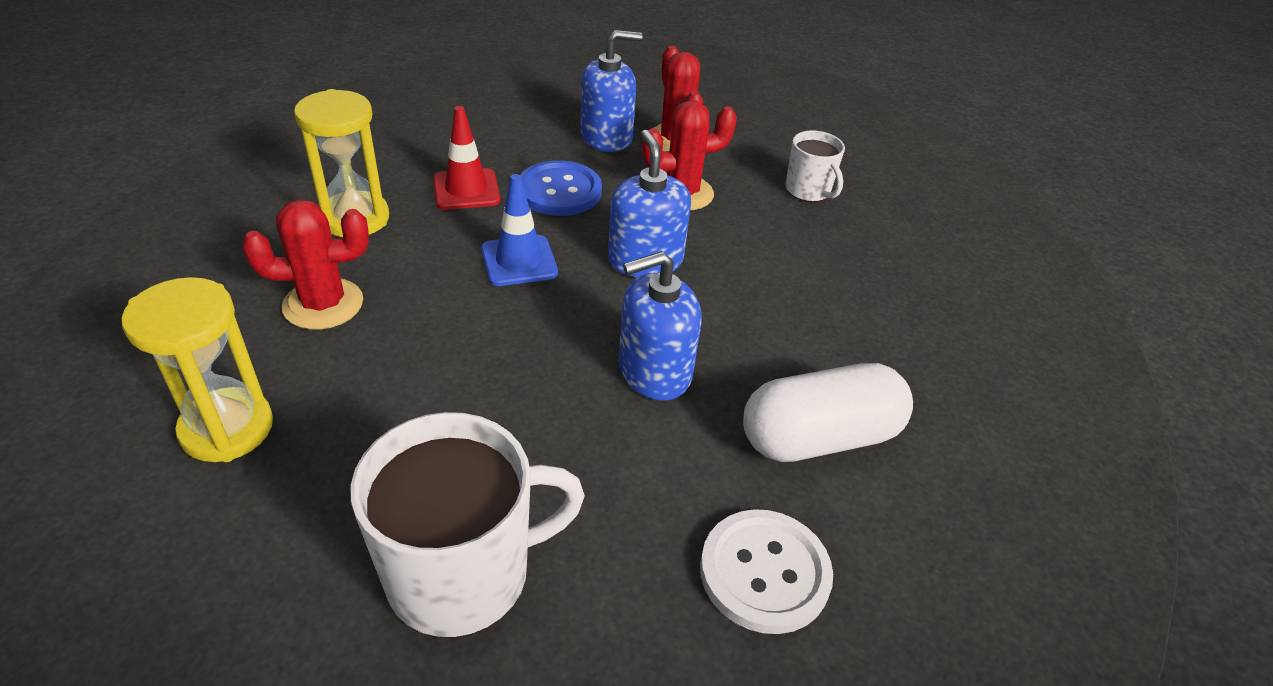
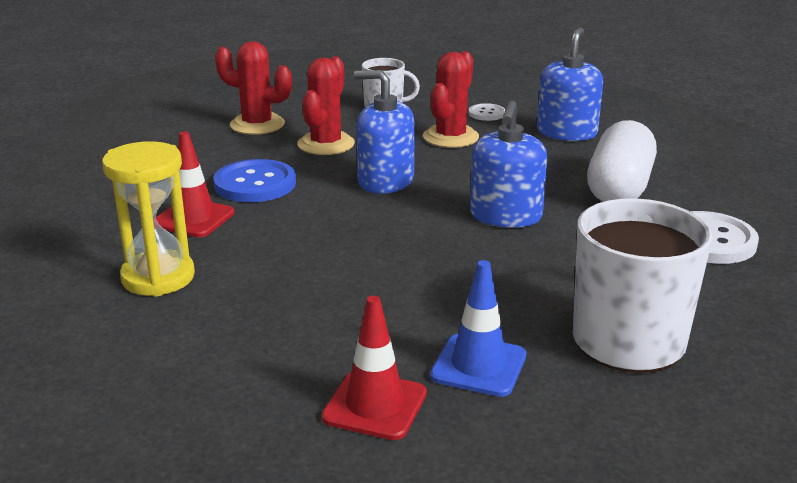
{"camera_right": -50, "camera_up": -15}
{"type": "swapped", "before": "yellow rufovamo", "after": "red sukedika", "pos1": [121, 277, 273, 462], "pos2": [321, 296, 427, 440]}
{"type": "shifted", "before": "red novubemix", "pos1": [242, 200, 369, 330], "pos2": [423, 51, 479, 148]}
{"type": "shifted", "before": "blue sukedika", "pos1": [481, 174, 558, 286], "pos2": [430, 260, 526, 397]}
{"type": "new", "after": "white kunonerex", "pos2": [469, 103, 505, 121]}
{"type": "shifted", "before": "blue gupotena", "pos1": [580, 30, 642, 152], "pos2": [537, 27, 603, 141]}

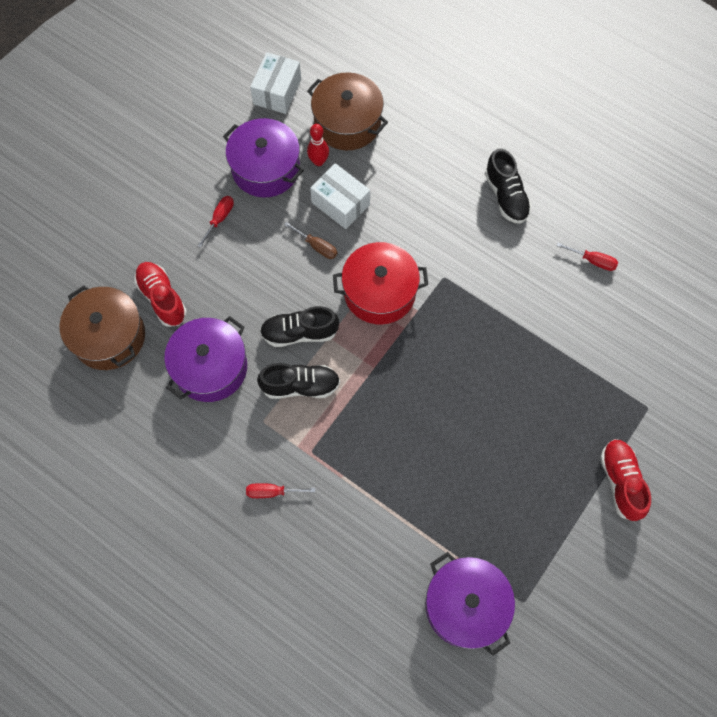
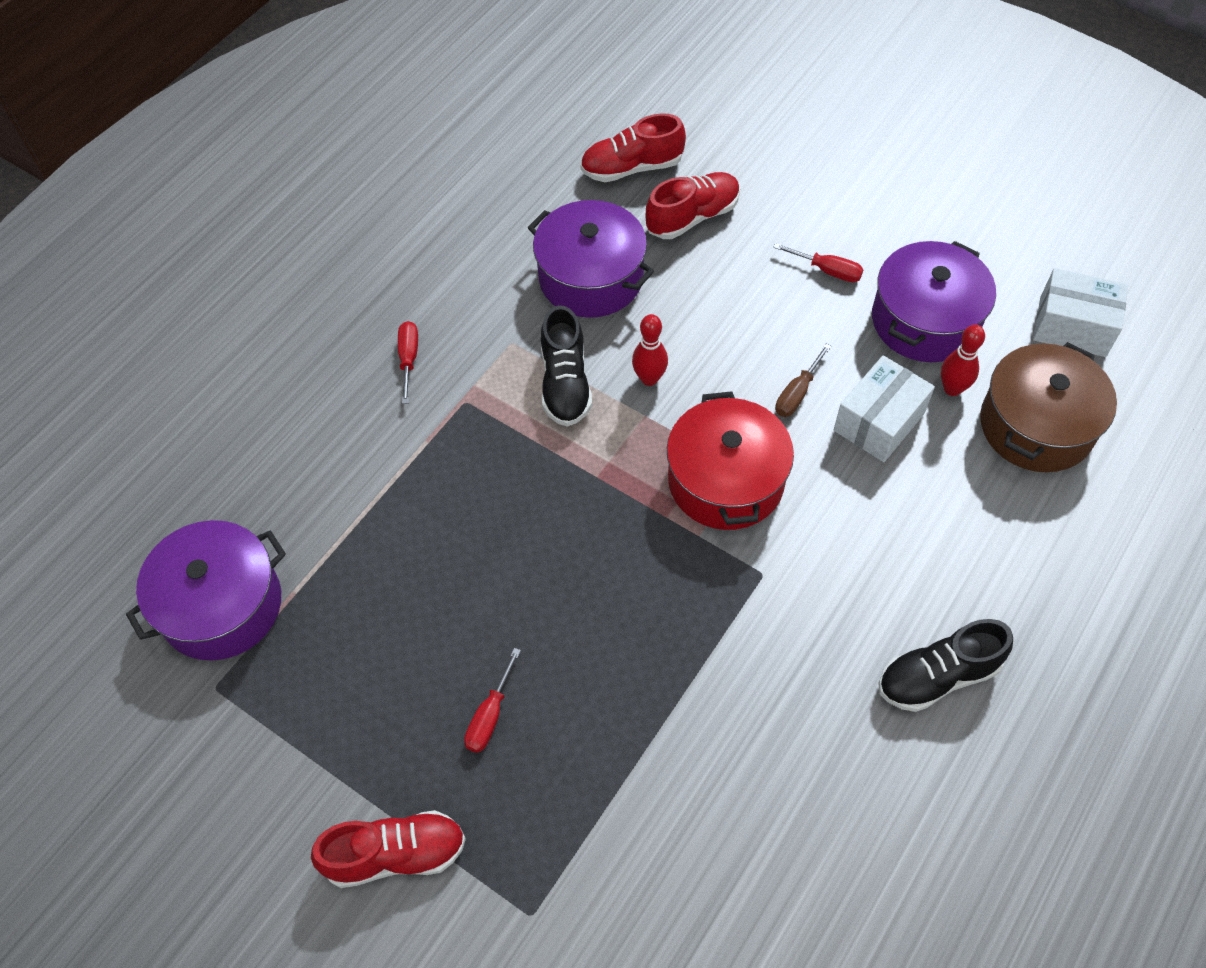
{"camera_right": 90, "camera_up": -10}
{"type": "shifted", "before": "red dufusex", "pos1": [556, 242, 618, 271], "pos2": [464, 648, 521, 753]}
{"type": "swapped", "before": "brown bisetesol", "after": "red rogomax", "pos1": [59, 286, 145, 370], "pos2": [580, 114, 686, 182]}
{"type": "swapped", "before": "black rogomax", "after": "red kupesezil", "pos1": [260, 306, 339, 347], "pos2": [632, 314, 668, 386]}

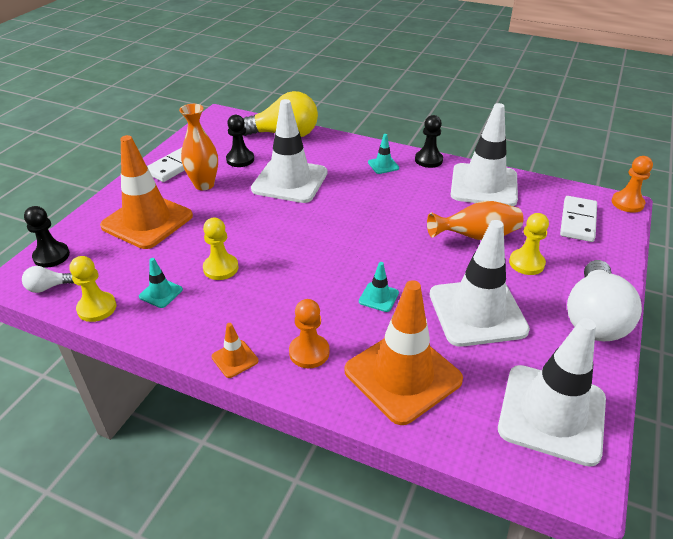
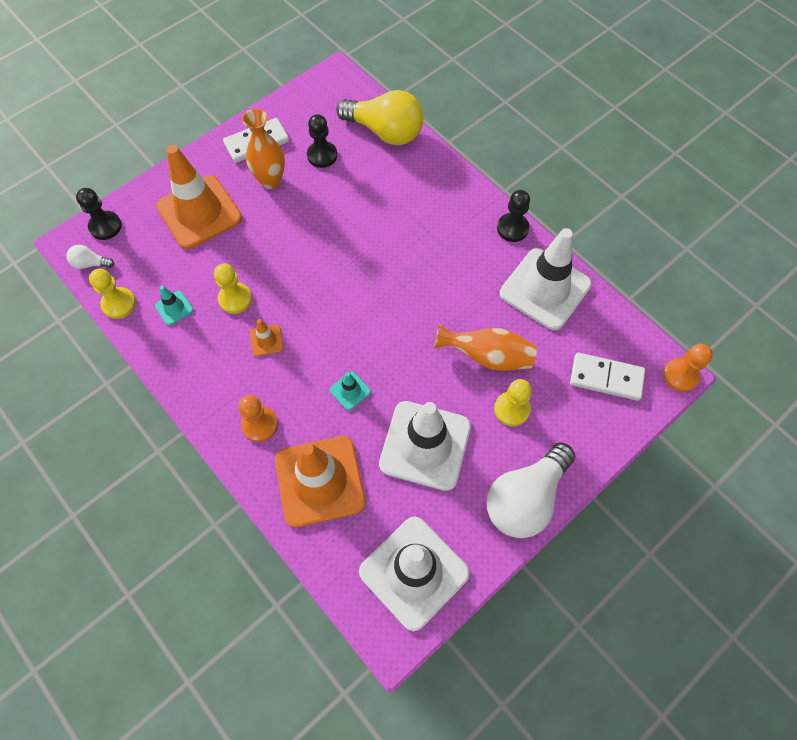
{"camera_right": 25, "camera_up": 25}
{"type": "shifted", "before": "orange sukedika", "pos1": [211, 323, 259, 378], "pos2": [250, 319, 284, 356]}
{"type": "rotated", "before": "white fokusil", "pos1": [560, 196, 597, 242], "pos2": [570, 353, 645, 401], "turn": 60}
{"type": "gone", "before": "white sukedika", "pos1": [251, 99, 328, 203]}
{"type": "gone", "before": "turquoise sukedika", "pos1": [368, 134, 399, 174]}

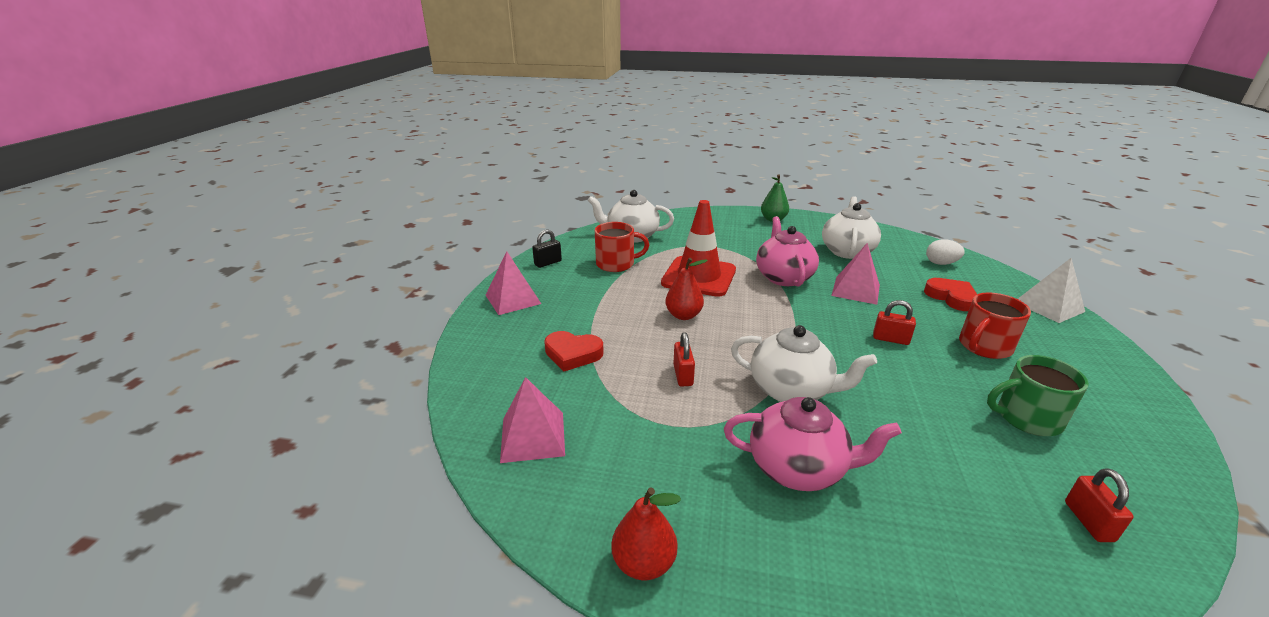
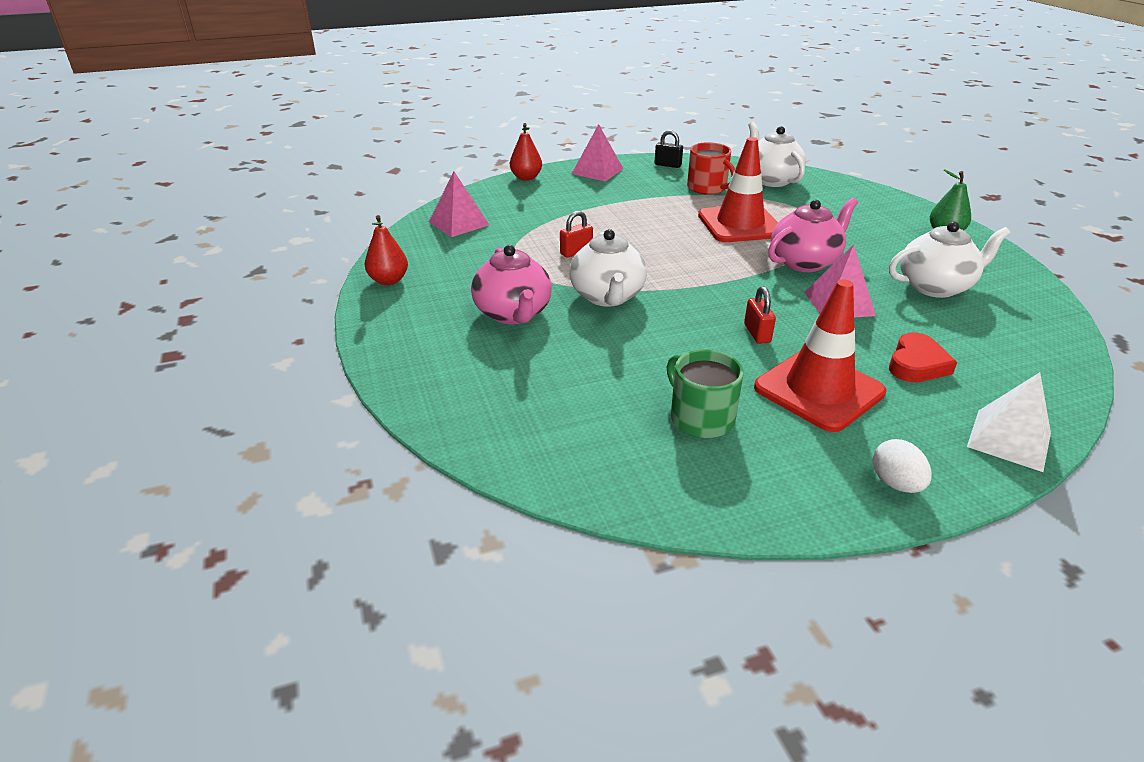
{"camera_right": 60, "camera_up": 5}
{"type": "shifted", "before": "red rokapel", "pos1": [665, 258, 708, 320], "pos2": [510, 123, 542, 181]}
{"type": "swapped", "before": "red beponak", "after": "red sukedika", "pos1": [959, 292, 1031, 359], "pos2": [754, 279, 886, 432]}
{"type": "shifted", "before": "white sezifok", "pos1": [926, 240, 965, 265], "pos2": [872, 439, 932, 493]}
{"type": "gone", "before": "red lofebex", "pos1": [544, 331, 604, 371]}
{"type": "gone", "before": "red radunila", "pos1": [1065, 468, 1134, 542]}

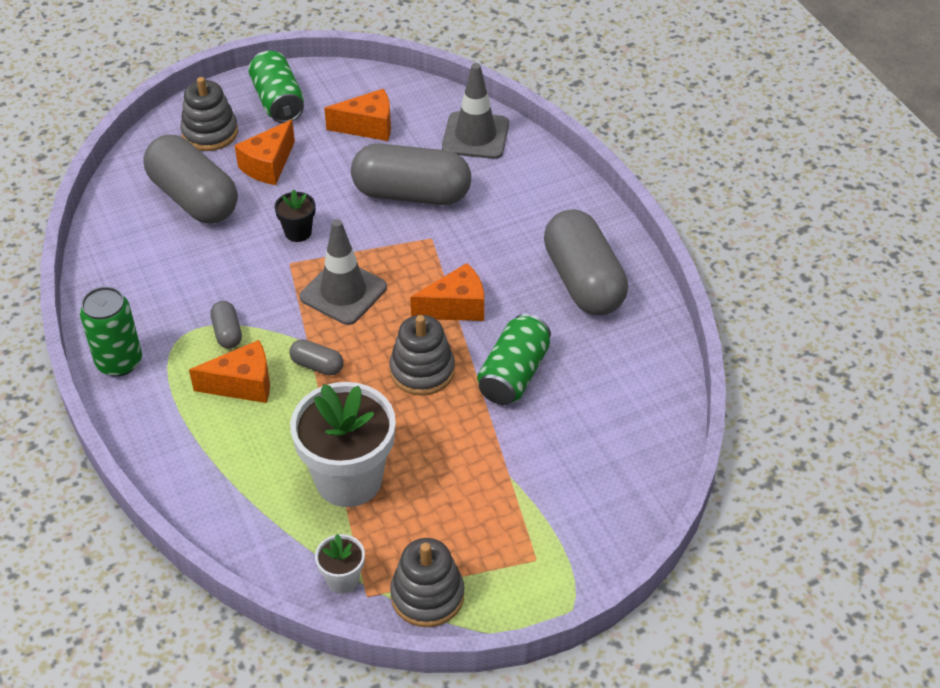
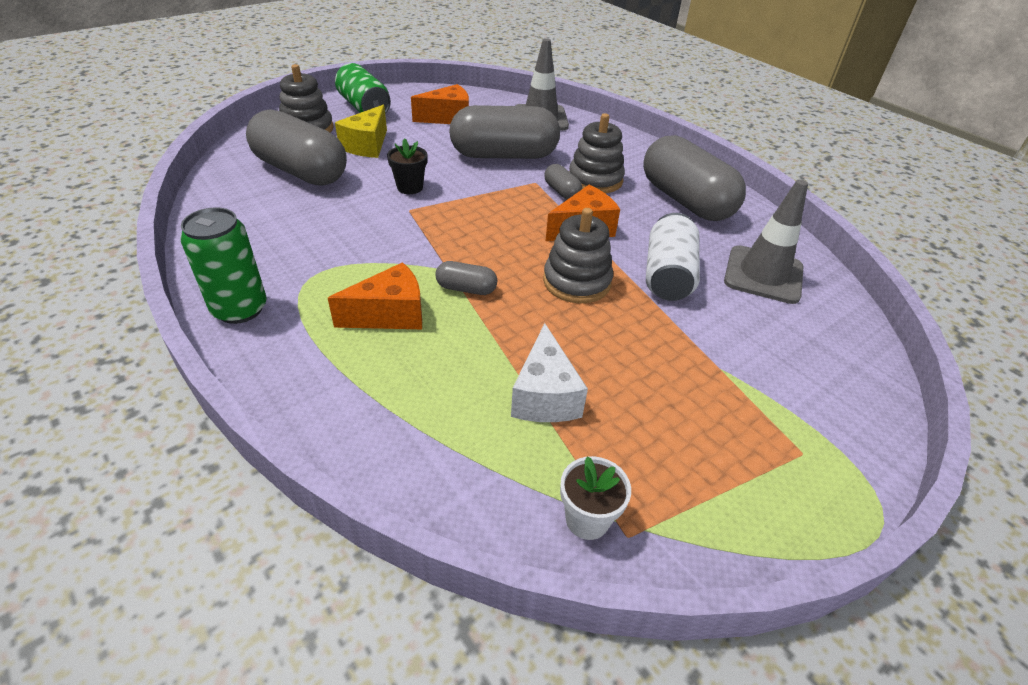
{"camera_right": -15, "camera_up": -5}
{"type": "repainted", "before": "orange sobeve", "after": "yellow sobeve", "pos1": [235, 120, 295, 185], "pos2": [335, 105, 387, 158]}
{"type": "swapped", "before": "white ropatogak", "after": "white sobeve", "pos1": [290, 382, 396, 507], "pos2": [511, 323, 588, 422]}
{"type": "shifted", "before": "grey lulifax", "pos1": [210, 301, 242, 349], "pos2": [544, 164, 582, 200]}
{"type": "shifted", "before": "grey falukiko", "pos1": [390, 538, 464, 627], "pos2": [569, 113, 625, 193]}
{"type": "repainted", "before": "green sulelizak", "after": "white sulelizak", "pos1": [477, 314, 551, 405], "pos2": [646, 213, 700, 301]}
{"type": "shifted", "before": "grey sukedika", "pos1": [300, 219, 387, 325], "pos2": [724, 179, 808, 304]}

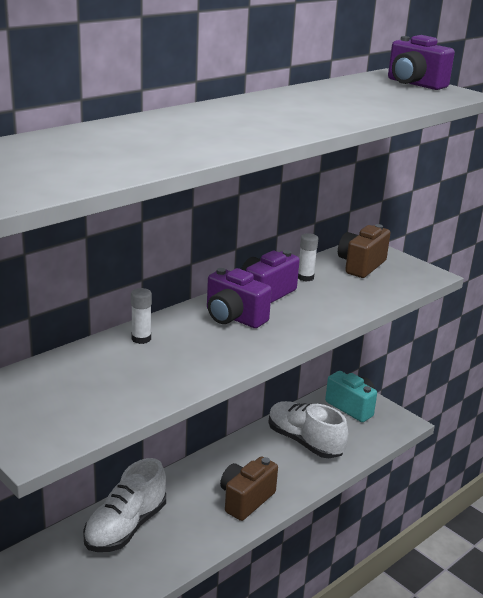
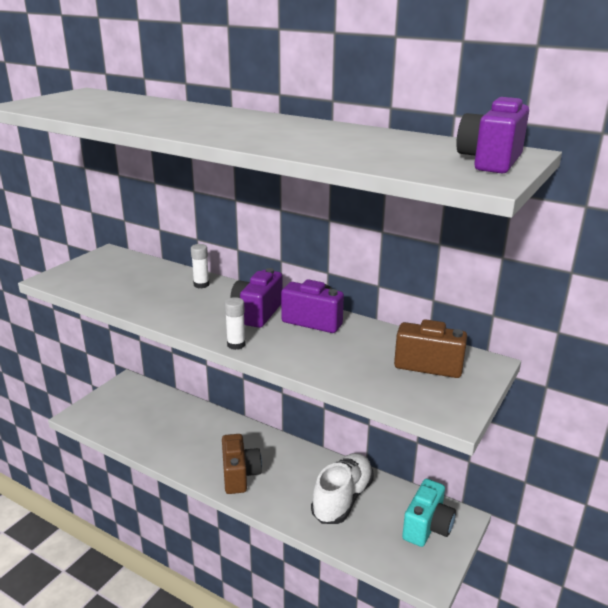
{"camera_right": 75, "camera_up": 0}
{"type": "rotated", "before": "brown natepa", "pos1": [220, 456, 278, 521], "pos2": [222, 434, 262, 494], "turn": 60}
{"type": "shifted", "before": "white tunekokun", "pos1": [298, 233, 318, 282], "pos2": [225, 297, 246, 350]}
{"type": "gone", "before": "white rogomax", "pos1": [83, 458, 166, 552]}

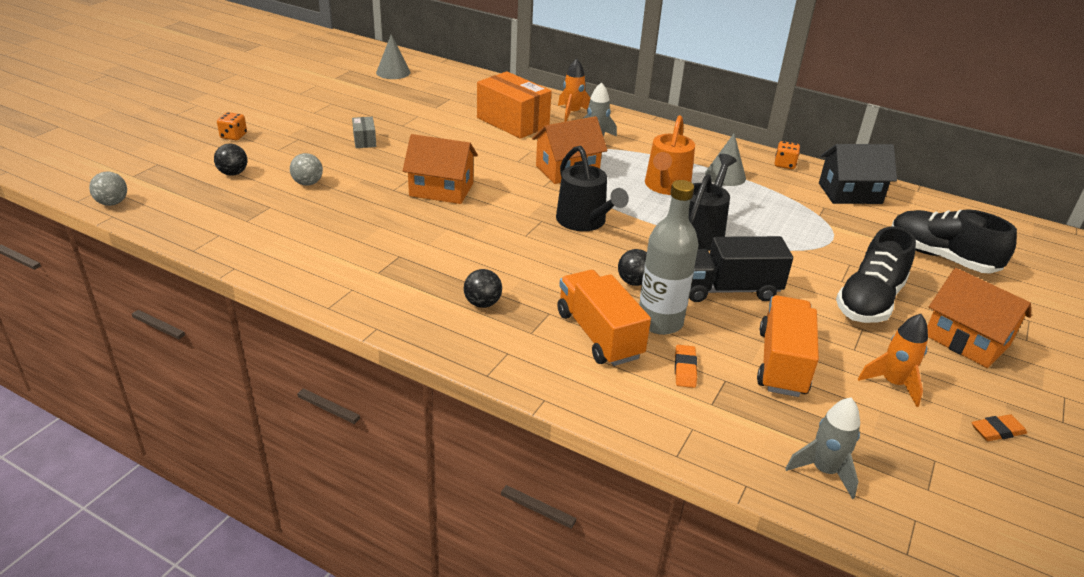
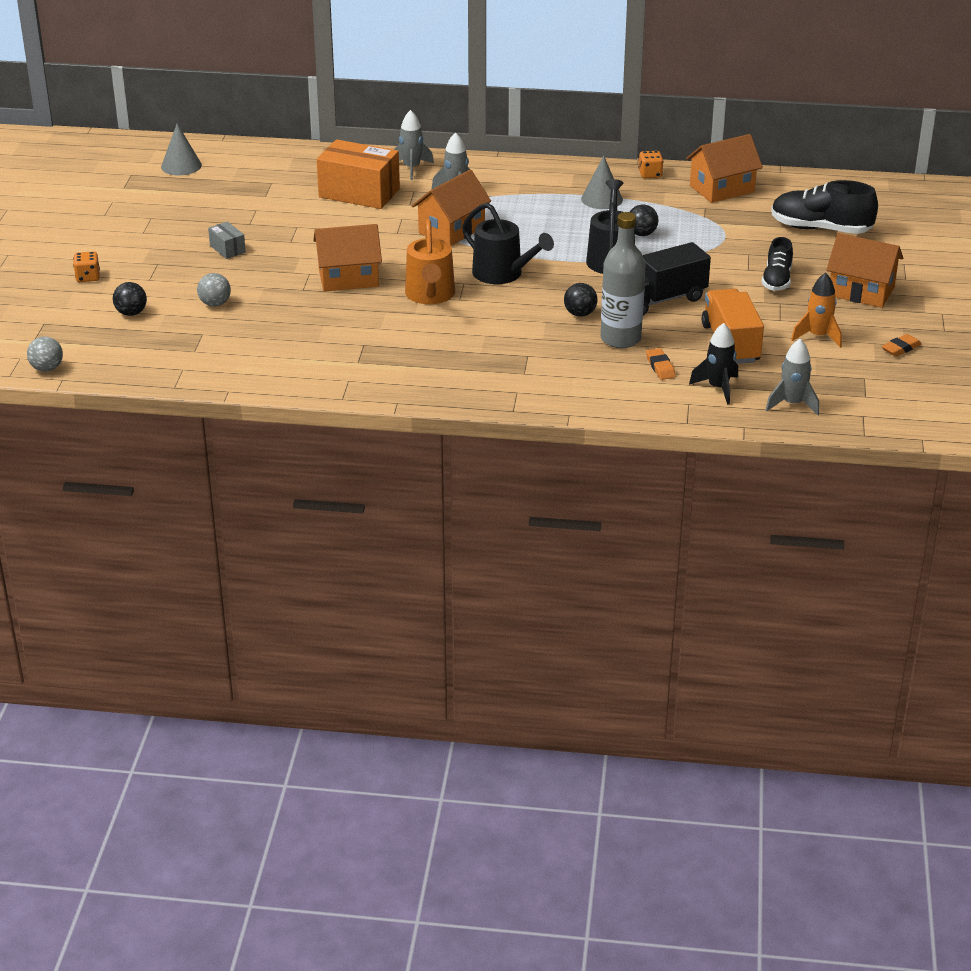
{"camera_right": -20, "camera_up": 0}
{"type": "repainted", "before": "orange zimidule", "after": "grey zimidule", "pos1": [558, 58, 590, 122], "pos2": [394, 110, 434, 180]}
{"type": "shifted", "before": "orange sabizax", "pos1": [645, 115, 695, 195], "pos2": [405, 219, 455, 304]}
{"type": "shifted", "before": "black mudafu", "pos1": [464, 269, 502, 308], "pos2": [630, 205, 658, 236]}
{"type": "repainted", "before": "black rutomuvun", "after": "orange rutomuvun", "pos1": [819, 144, 897, 204], "pos2": [686, 134, 763, 203]}
{"type": "new", "after": "black zimidule", "pos2": [689, 323, 738, 405]}
{"type": "scaled", "before": "black rogomax", "pos1": [836, 226, 916, 323], "pos2": [761, 237, 793, 291], "scale": 0.62}
{"type": "gone", "before": "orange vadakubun", "pos1": [557, 270, 651, 366]}

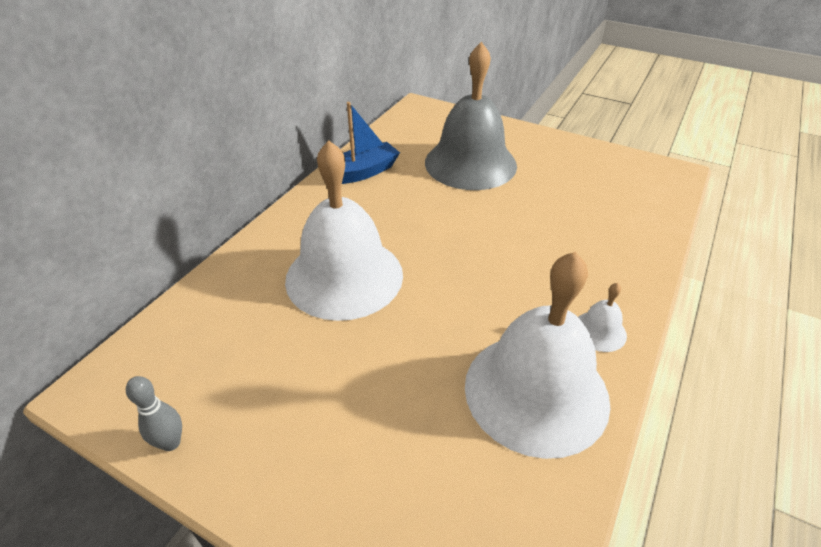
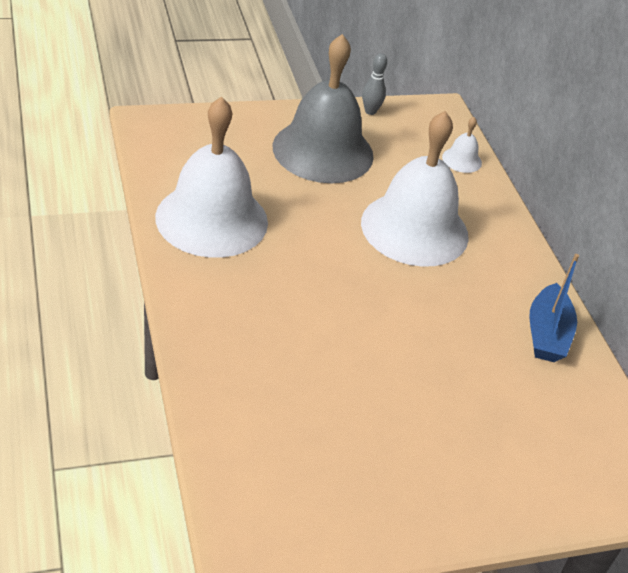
{"camera_right": 130, "camera_up": 0}
{"type": "shifted", "before": "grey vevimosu", "pos1": [425, 42, 517, 190], "pos2": [273, 34, 374, 183]}
{"type": "shifted", "before": "white vevimosu", "pos1": [578, 283, 627, 352], "pos2": [442, 117, 482, 173]}

